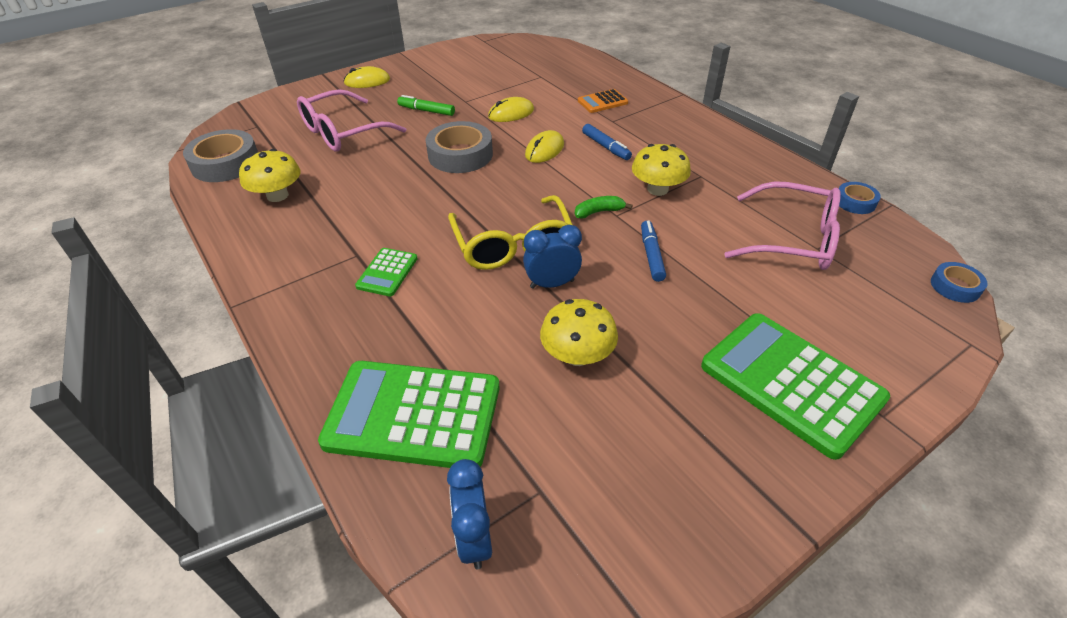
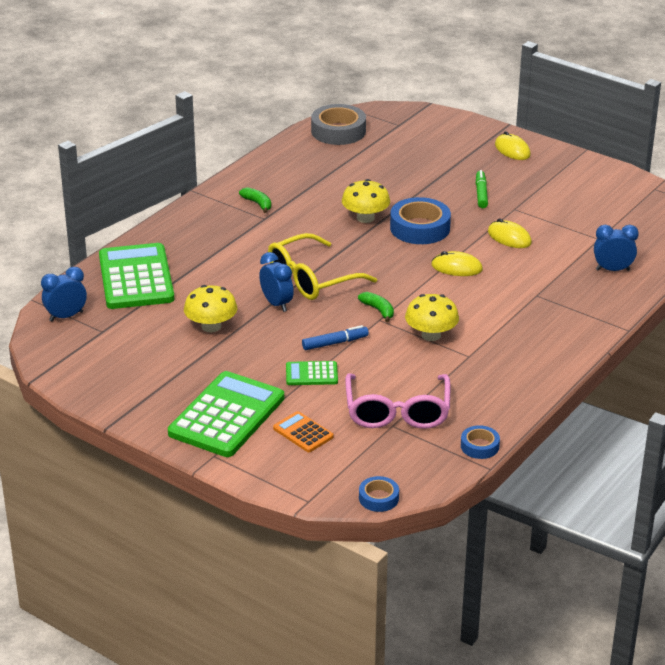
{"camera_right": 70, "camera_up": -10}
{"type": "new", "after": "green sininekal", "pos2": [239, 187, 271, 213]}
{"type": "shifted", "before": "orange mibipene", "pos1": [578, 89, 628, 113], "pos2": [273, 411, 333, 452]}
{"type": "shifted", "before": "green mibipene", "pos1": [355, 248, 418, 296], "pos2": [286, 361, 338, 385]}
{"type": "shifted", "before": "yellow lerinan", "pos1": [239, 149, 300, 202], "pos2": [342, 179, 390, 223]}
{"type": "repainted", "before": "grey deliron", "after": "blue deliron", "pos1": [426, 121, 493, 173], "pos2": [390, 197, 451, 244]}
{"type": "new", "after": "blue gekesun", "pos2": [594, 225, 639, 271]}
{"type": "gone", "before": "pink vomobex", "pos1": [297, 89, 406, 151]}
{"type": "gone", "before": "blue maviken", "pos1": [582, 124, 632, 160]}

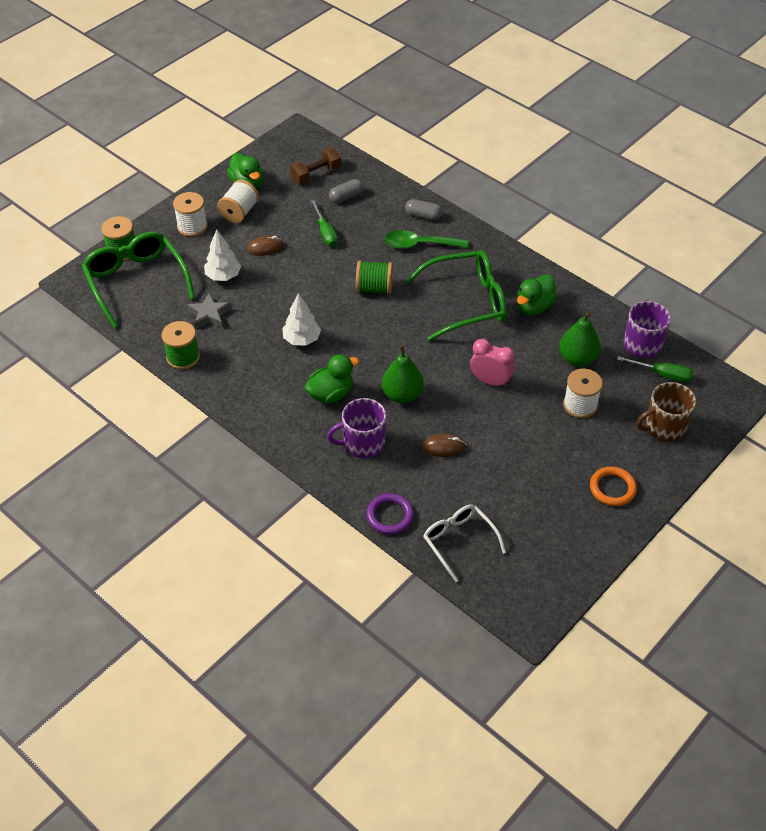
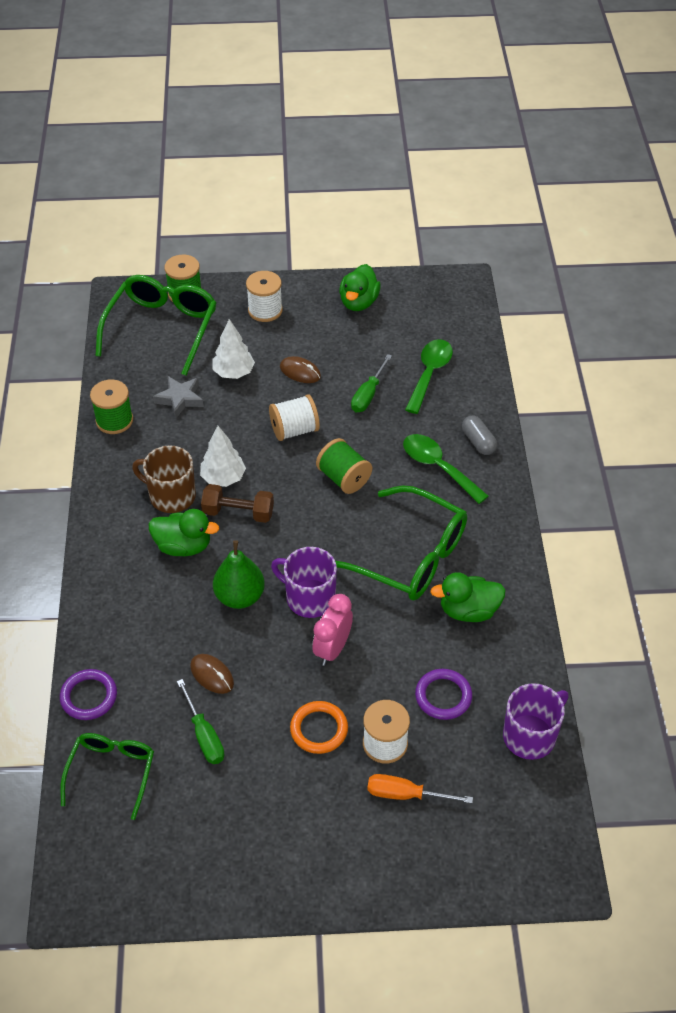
{"camera_right": 45, "camera_up": 0}
{"type": "repainted", "before": "white vomobex", "after": "green vomobex", "pos1": [423, 504, 506, 582], "pos2": [60, 733, 154, 820]}
{"type": "shifted", "before": "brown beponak", "pos1": [636, 382, 696, 442], "pos2": [132, 446, 196, 513]}
{"type": "shifted", "before": "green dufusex", "pos1": [617, 356, 694, 382], "pos2": [177, 679, 224, 764]}
{"type": "shifted", "before": "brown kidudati", "pos1": [290, 148, 341, 184], "pos2": [201, 484, 274, 523]}
{"type": "shifted", "before": "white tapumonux", "pos1": [217, 180, 259, 223], "pos2": [269, 395, 320, 441]}
{"type": "shifted", "before": "purple beponak", "pos1": [327, 398, 386, 458], "pos2": [271, 547, 337, 618]}
{"type": "shifted", "before": "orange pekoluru", "pos1": [590, 467, 637, 506], "pos2": [290, 701, 348, 754]}
{"type": "rotated", "before": "pink gekesun", "pos1": [470, 339, 515, 387], "pos2": [312, 594, 353, 666], "turn": -135}
{"type": "new", "after": "orange dufusex", "pos2": [367, 774, 473, 803]}
{"type": "swapped", "before": "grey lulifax", "after": "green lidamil", "pos1": [329, 179, 364, 203], "pos2": [405, 339, 453, 414]}
{"type": "swapped", "before": "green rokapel", "after": "purple pekoluru", "pos1": [559, 311, 601, 367], "pos2": [415, 669, 472, 720]}

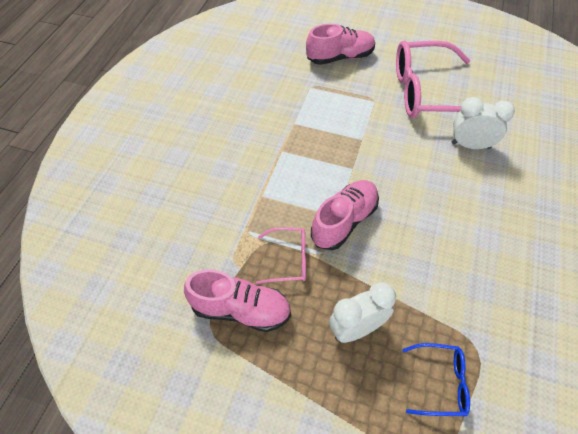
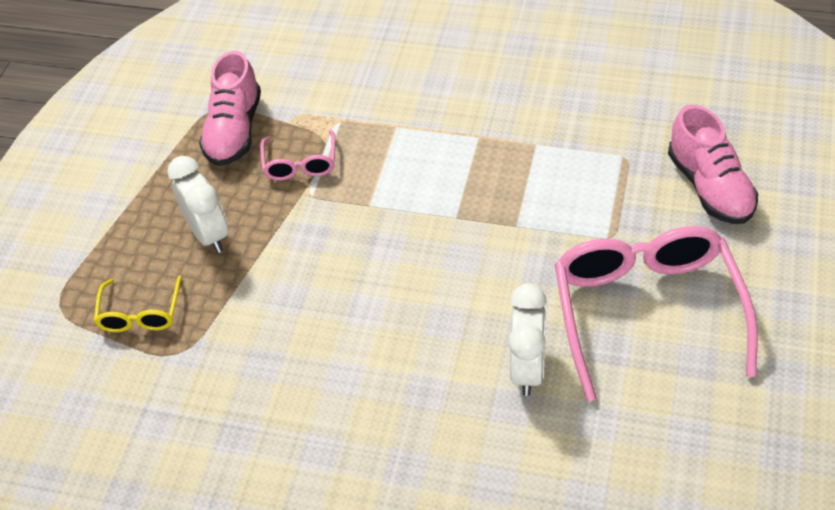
{"camera_right": 90, "camera_up": -5}
{"type": "repainted", "before": "blue vomobex", "after": "yellow vomobex", "pos1": [402, 343, 470, 416], "pos2": [94, 275, 182, 332]}
{"type": "gone", "before": "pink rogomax", "pos1": [311, 180, 379, 250]}

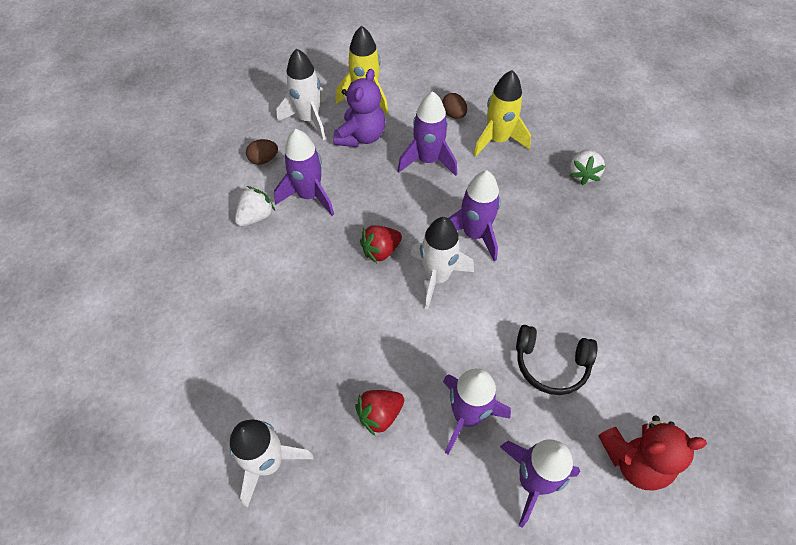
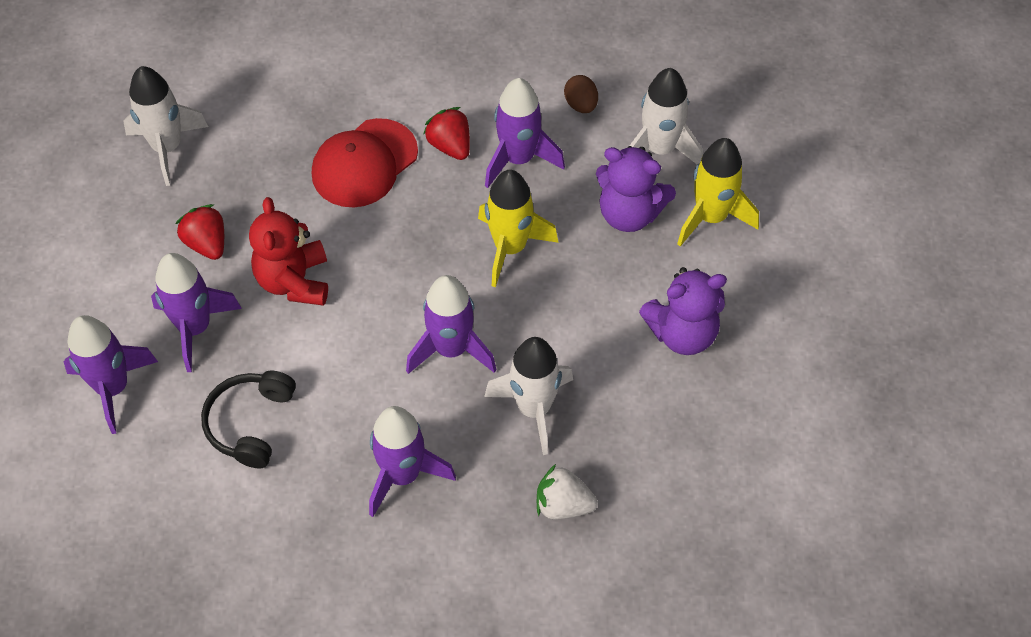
{"camera_right": 90, "camera_up": 0}
{"type": "shifted", "before": "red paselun", "pos1": [598, 415, 707, 490], "pos2": [249, 197, 328, 306]}
{"type": "new", "after": "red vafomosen", "pos2": [312, 118, 418, 207]}
{"type": "shifted", "before": "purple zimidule", "pos1": [398, 91, 457, 176], "pos2": [369, 406, 456, 517]}
{"type": "shifted", "before": "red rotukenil", "pos1": [360, 225, 402, 263], "pos2": [423, 107, 470, 160]}
{"type": "shifted", "before": "yellow zimidule", "pos1": [473, 70, 531, 157], "pos2": [478, 170, 559, 287]}
{"type": "shifted", "before": "white zimidule", "pos1": [411, 217, 474, 310], "pos2": [484, 337, 573, 455]}
{"type": "swapped", "before": "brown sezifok", "after": "purple paselun", "pos1": [442, 93, 467, 119], "pos2": [639, 267, 727, 355]}
{"type": "gone", "before": "white rotukenil", "pos1": [235, 186, 275, 227]}

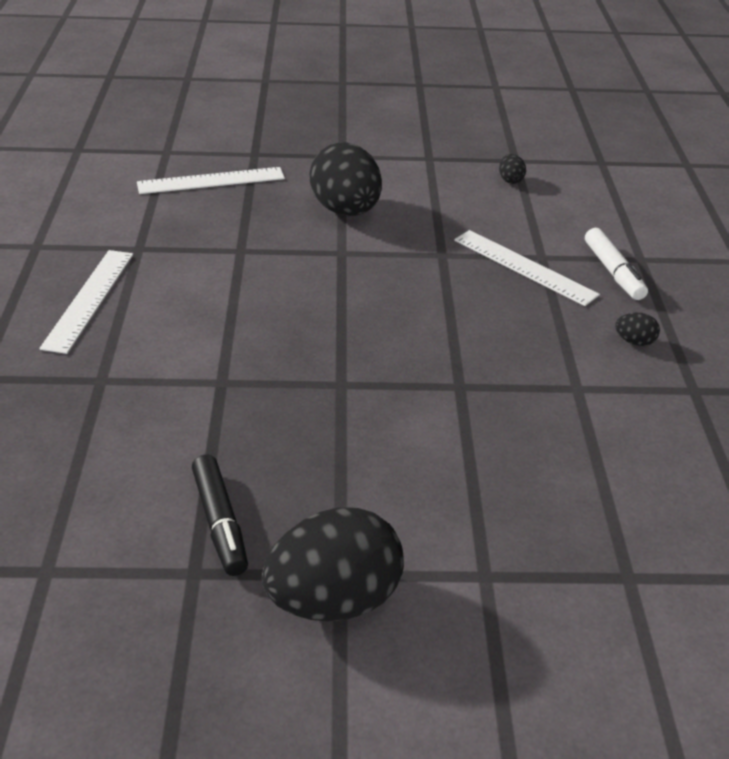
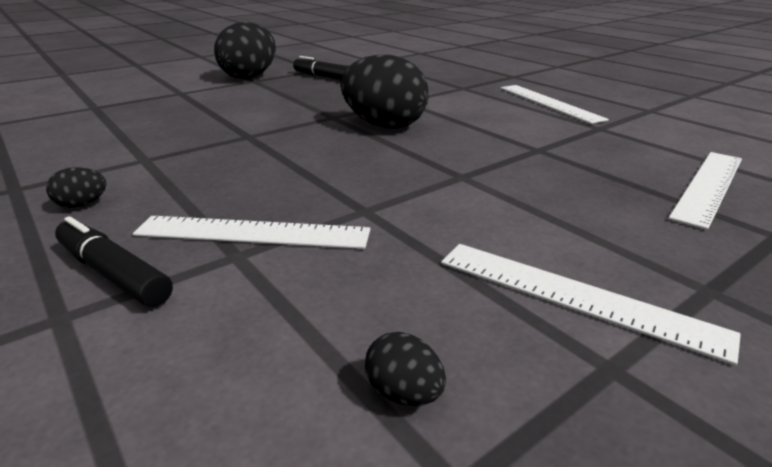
{"camera_right": 145, "camera_up": -10}
{"type": "repainted", "before": "white maviken", "after": "black maviken", "pos1": [585, 228, 648, 300], "pos2": [55, 216, 173, 307]}
{"type": "shifted", "before": "black sezifok", "pos1": [309, 142, 382, 216], "pos2": [341, 55, 428, 129]}
{"type": "new", "after": "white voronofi", "pos2": [441, 244, 741, 365]}

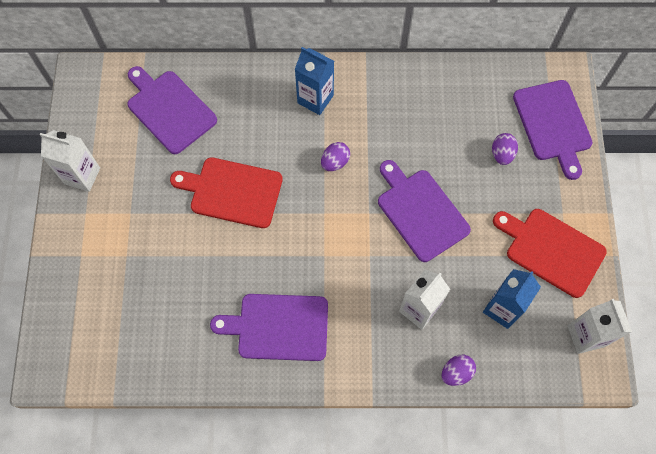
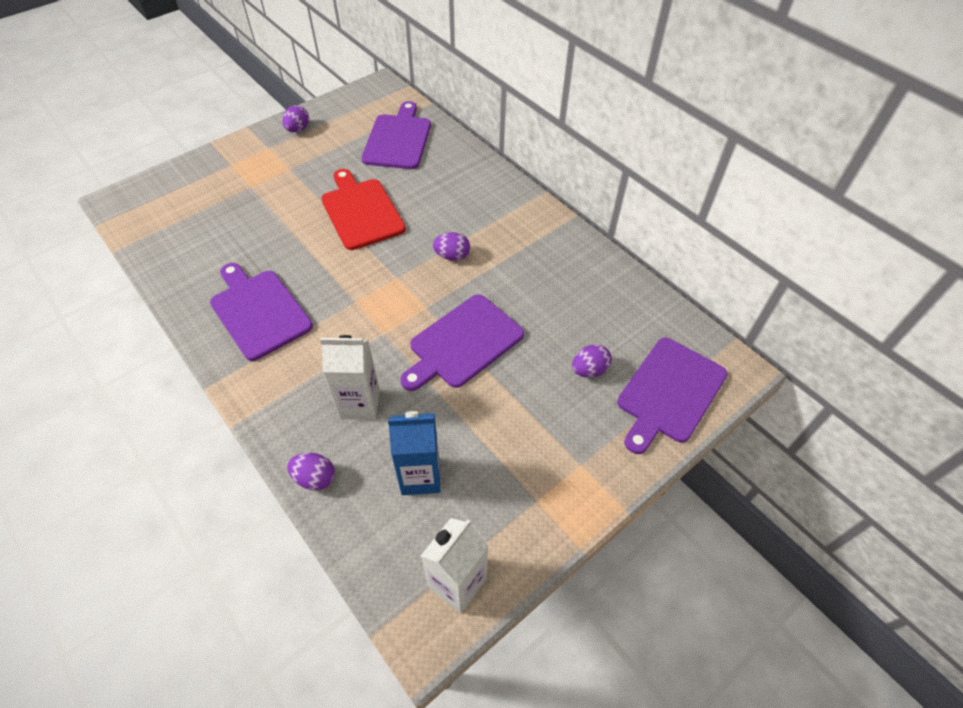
{"camera_right": 50, "camera_up": -15}
{"type": "swapped", "before": "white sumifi", "after": "purple sezifok", "pos1": [39, 130, 100, 192], "pos2": [282, 105, 309, 132]}
{"type": "rotated", "before": "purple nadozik", "pos1": [378, 160, 471, 262], "pos2": [400, 294, 524, 391], "turn": -150}
{"type": "gone", "before": "blue sumifi", "pos1": [295, 47, 334, 115]}
{"type": "gone", "before": "red nadozik", "pos1": [493, 209, 607, 298]}

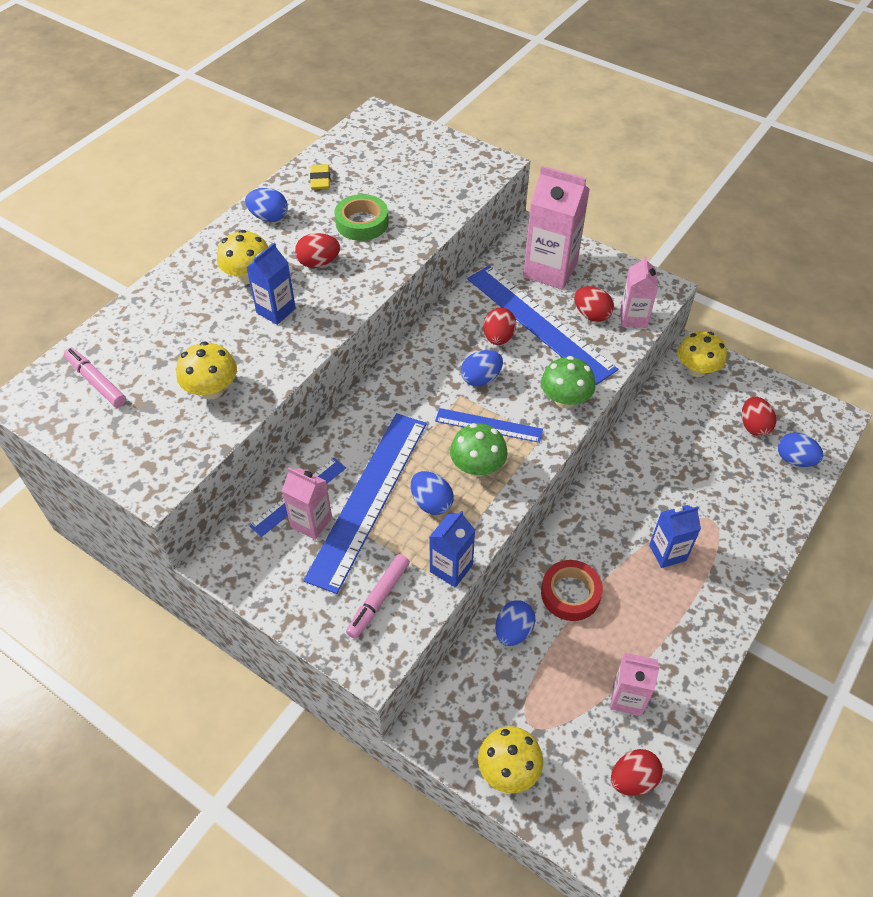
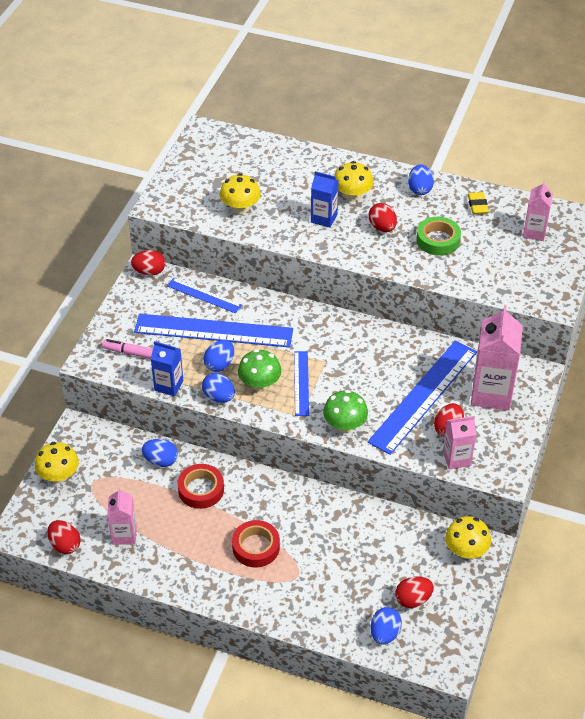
{"camera_right": 75, "camera_up": -5}
{"type": "shifted", "before": "red sezifok", "pos1": [484, 308, 516, 345], "pos2": [131, 250, 166, 276]}
{"type": "shifted", "before": "blue sezifok", "pos1": [461, 350, 503, 386], "pos2": [202, 373, 235, 403]}
{"type": "swapped", "before": "blue sumifi", "after": "red deliron", "pos1": [649, 505, 701, 568], "pos2": [232, 520, 280, 568]}
{"type": "rotated", "before": "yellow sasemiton", "pos1": [310, 164, 330, 190], "pos2": [468, 192, 489, 214], "turn": -75}
{"type": "shifted", "before": "pink sumifi", "pos1": [282, 468, 332, 540], "pos2": [523, 181, 553, 241]}
{"type": "gone", "before": "pink maviken", "pos1": [64, 348, 126, 407]}

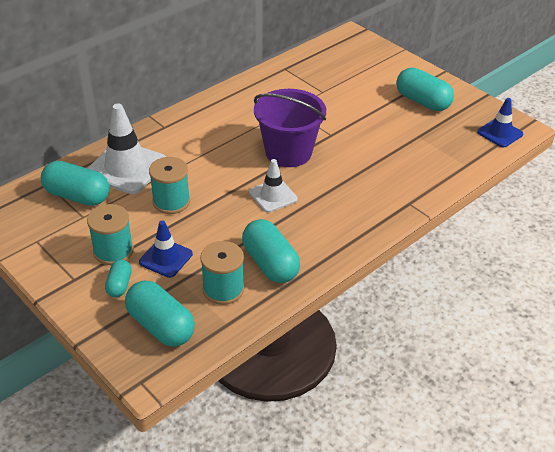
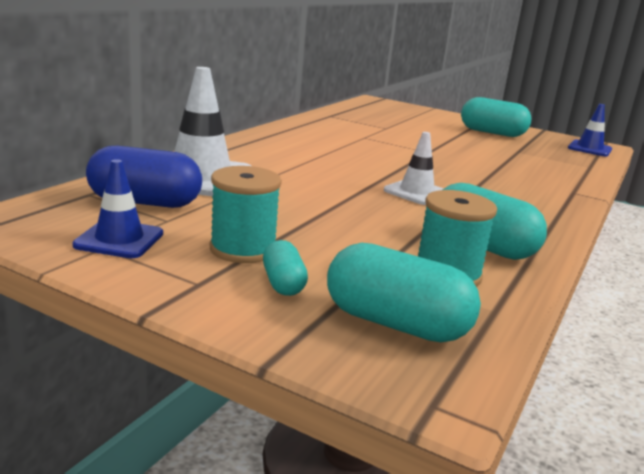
{"camera_right": -20, "camera_up": -20}
{"type": "shifted", "before": "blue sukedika", "pos1": [139, 220, 193, 278], "pos2": [72, 159, 163, 258]}
{"type": "repainted", "before": "turquoise lulifax", "after": "blue lulifax", "pos1": [41, 161, 109, 206], "pos2": [86, 146, 202, 208]}
{"type": "gone", "before": "turquoise tapumonux", "pos1": [149, 157, 190, 214]}
{"type": "gone", "before": "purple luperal", "pos1": [254, 89, 326, 167]}

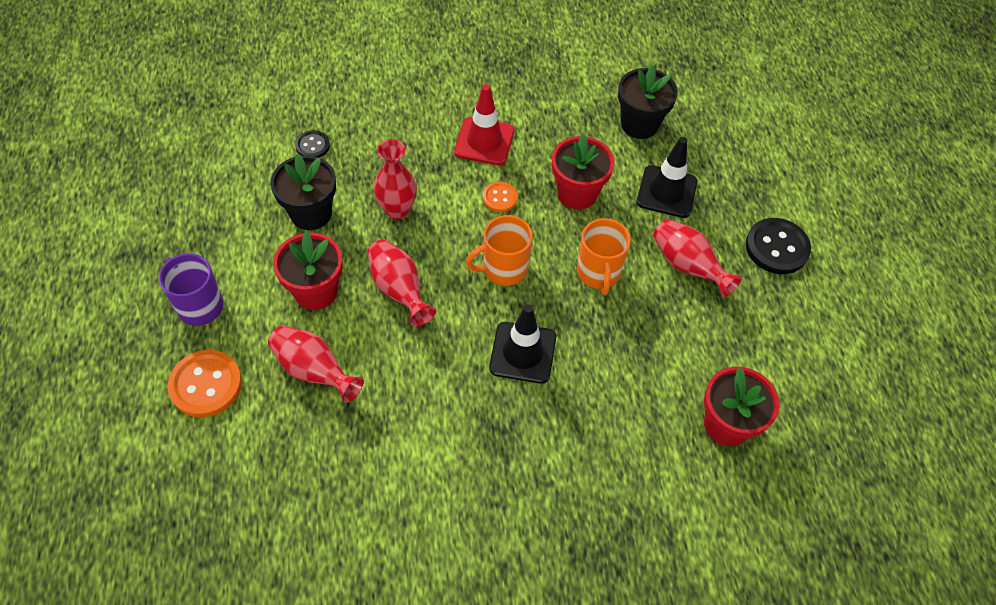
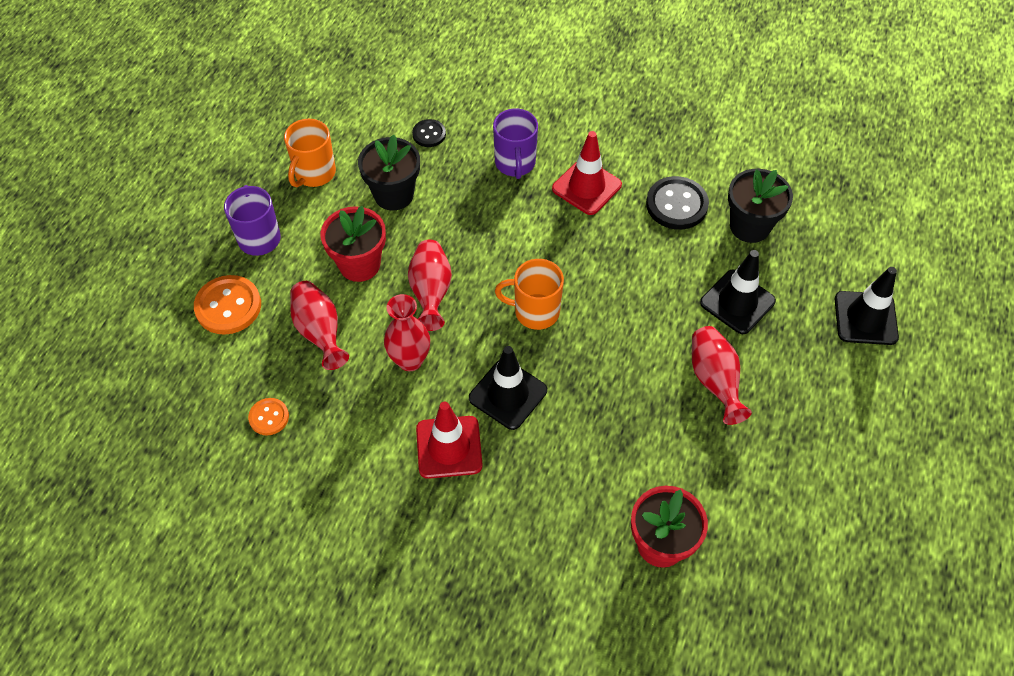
{"camera_right": 30, "camera_up": 0}
{"type": "shifted", "before": "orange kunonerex", "pos1": [483, 182, 518, 212], "pos2": [248, 398, 289, 435]}
{"type": "shifted", "before": "orange beponak", "pos1": [577, 218, 631, 295], "pos2": [284, 119, 336, 187]}
{"type": "shifted", "before": "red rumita", "pos1": [374, 139, 417, 220], "pos2": [384, 294, 430, 371]}
{"type": "new", "after": "red sukedika", "pos2": [416, 402, 483, 479]}
{"type": "new", "after": "purple beponak", "pos2": [493, 108, 538, 179]}
{"type": "shifted", "before": "black kunonerex", "pos1": [746, 218, 811, 274], "pos2": [646, 176, 709, 230]}
{"type": "new", "after": "black sukedika", "pos2": [835, 267, 899, 345]}
{"type": "gone", "before": "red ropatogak", "pos1": [552, 134, 614, 210]}

